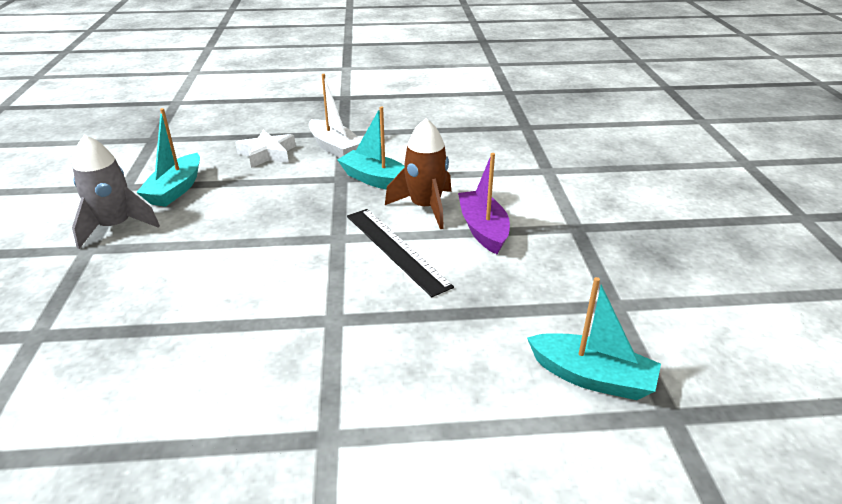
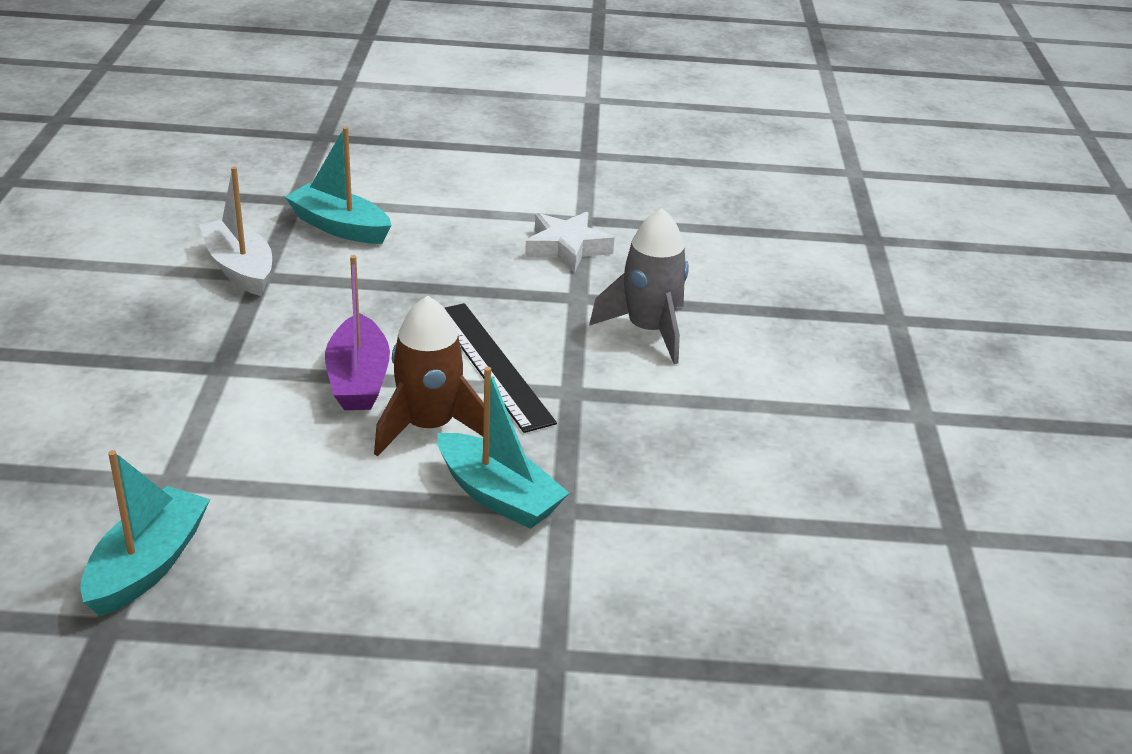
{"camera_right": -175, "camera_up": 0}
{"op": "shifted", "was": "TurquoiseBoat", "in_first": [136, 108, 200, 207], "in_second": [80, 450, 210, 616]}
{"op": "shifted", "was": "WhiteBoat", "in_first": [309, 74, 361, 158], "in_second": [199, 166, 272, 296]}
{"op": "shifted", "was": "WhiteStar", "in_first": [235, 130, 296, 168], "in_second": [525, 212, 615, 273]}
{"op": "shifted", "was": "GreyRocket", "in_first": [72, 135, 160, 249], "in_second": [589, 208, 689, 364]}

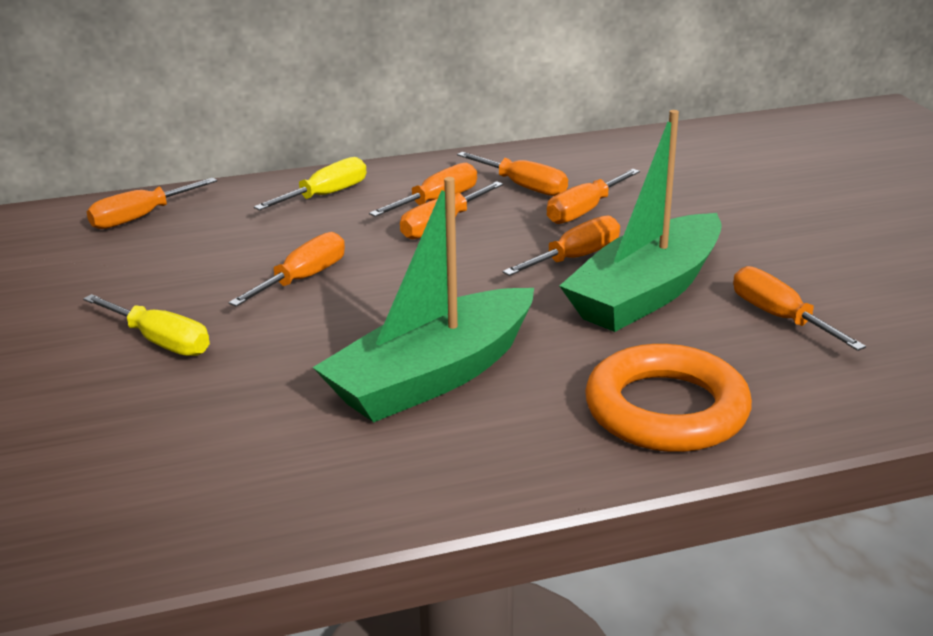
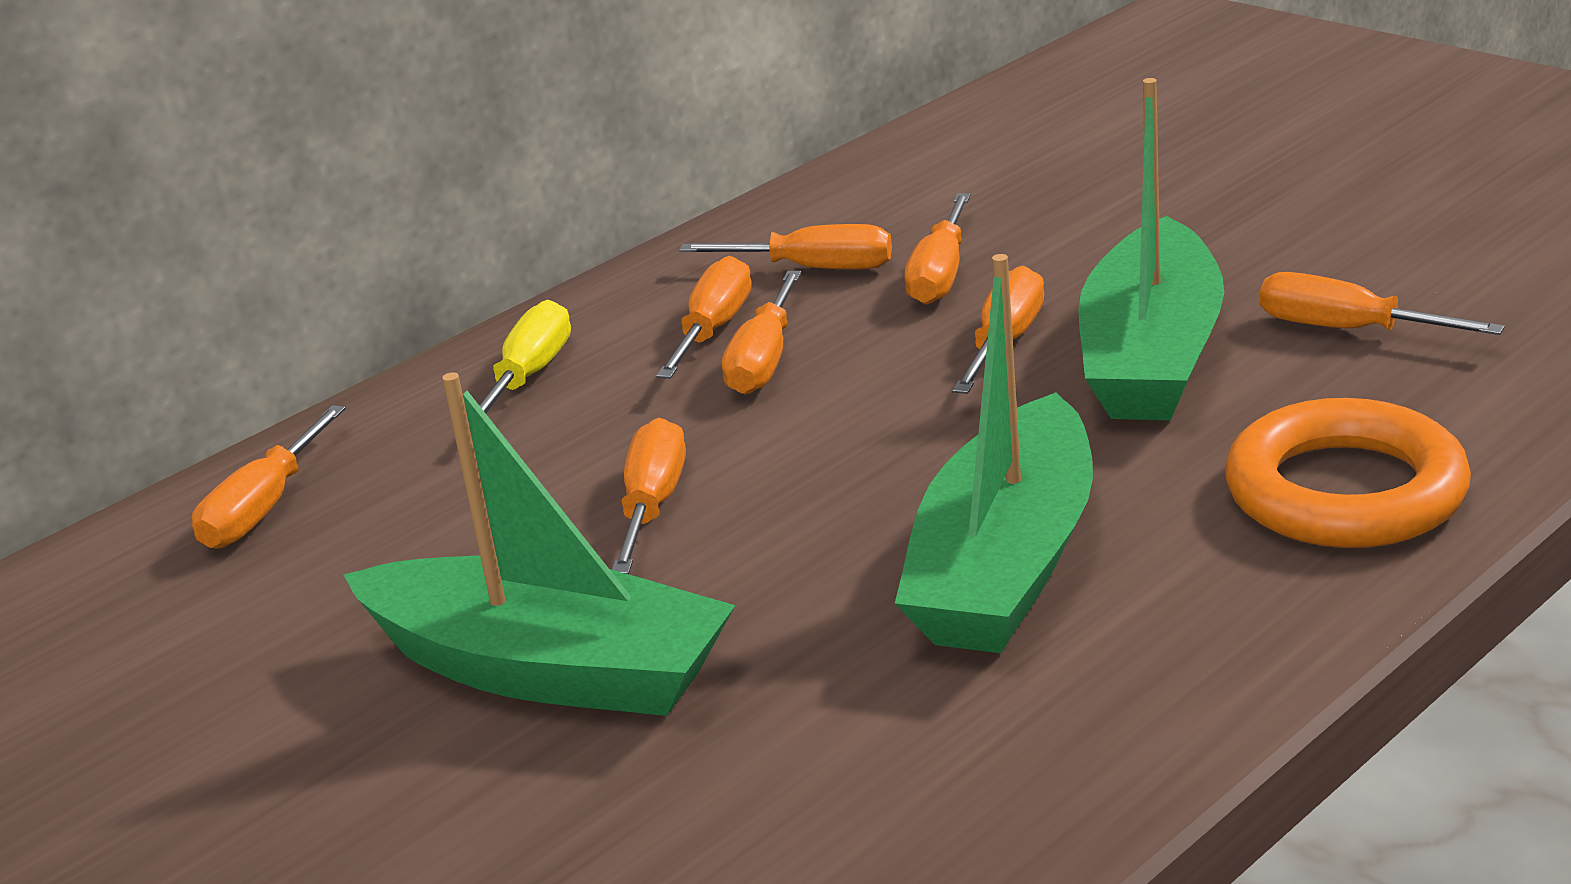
{"camera_right": -25, "camera_up": 0}
{"op": "swapped", "was": "YellowScrewdriver", "now": "GreenBoat", "in_first": [83, 294, 210, 356], "in_second": [343, 372, 736, 716]}

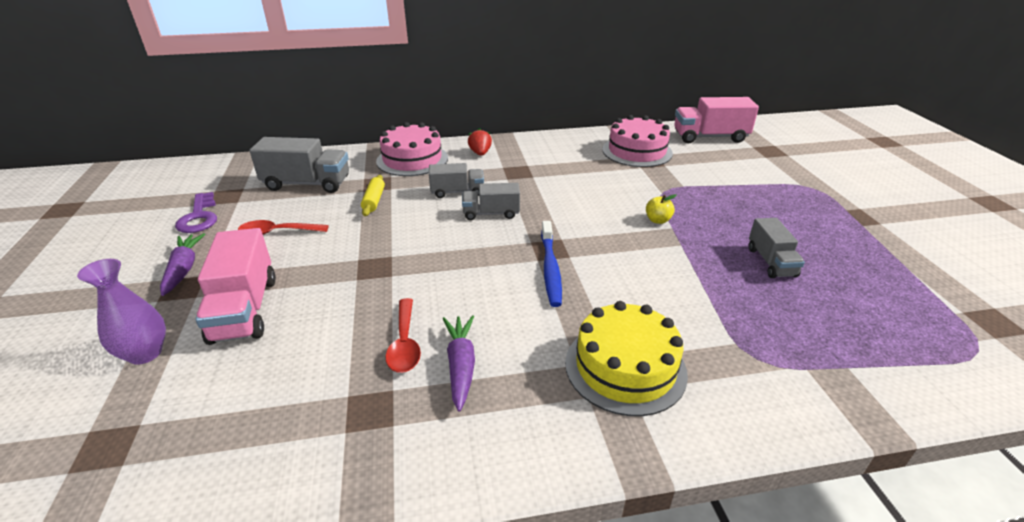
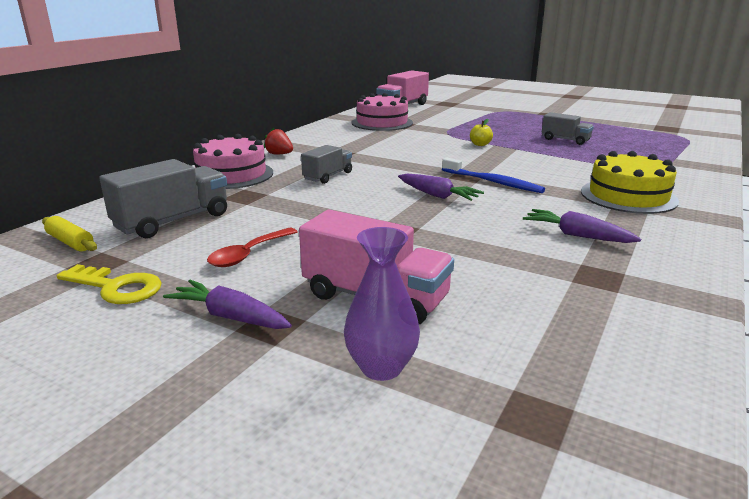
{"camera_right": -50, "camera_up": -10}
{"op": "shifted", "was": "YellowRollingPin", "in_first": [361, 175, 385, 216], "in_second": [42, 216, 97, 251]}
{"op": "repainted", "was": "PurpleKey", "now": "YellowKey", "in_first": [175, 192, 217, 233], "in_second": [57, 264, 162, 304]}
{"op": "new", "now": "PurpleCarrot", "in_second": [398, 174, 484, 201]}
{"op": "gone", "was": "RedSpoon", "in_first": [385, 298, 421, 373]}
{"op": "gone", "was": "GreyTruck", "in_first": [462, 183, 520, 220]}

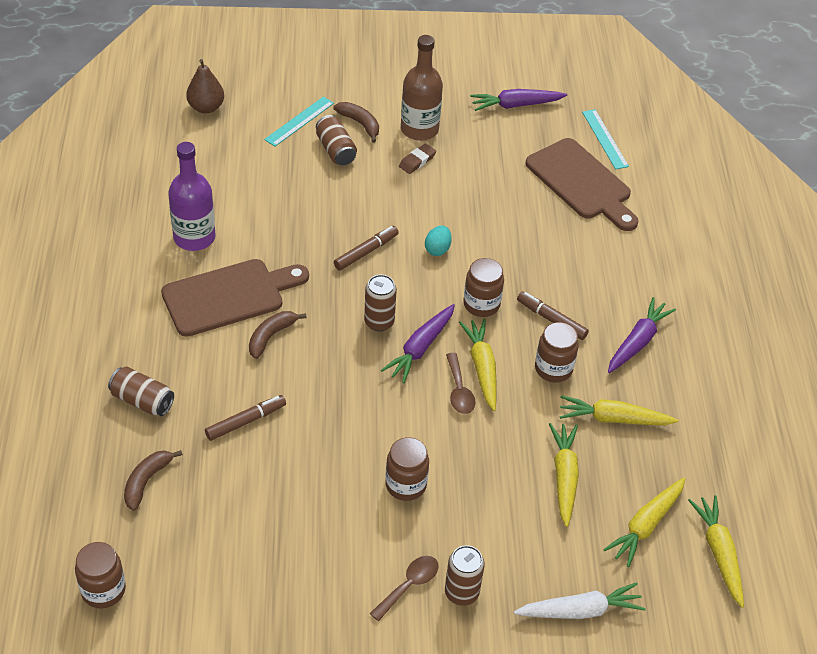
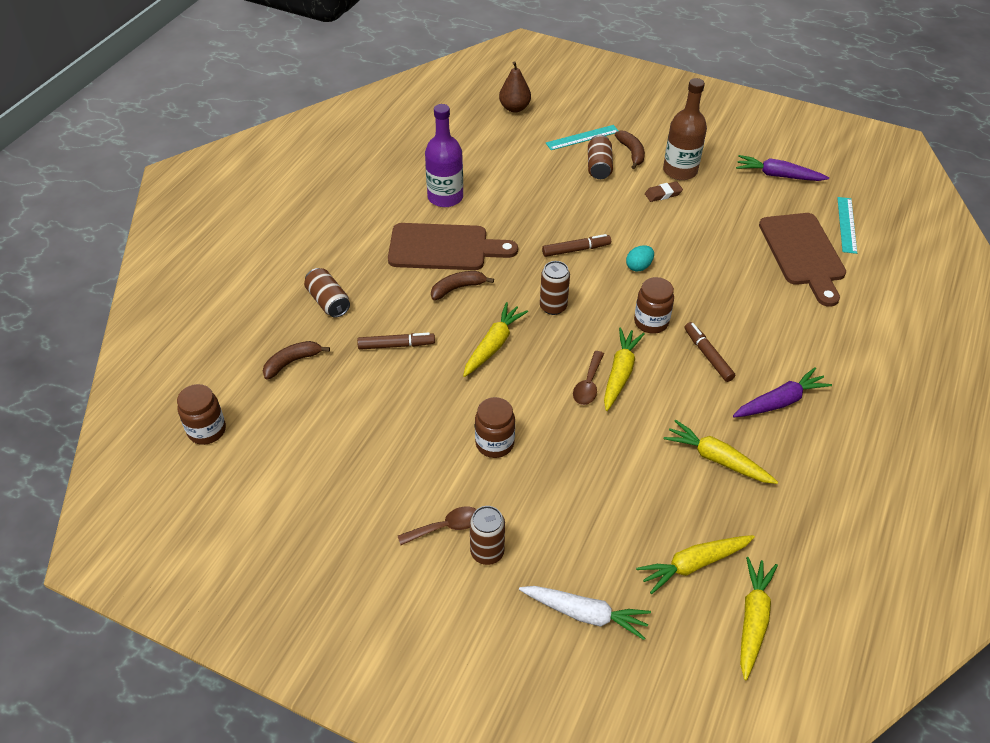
{"camera_right": 30, "camera_up": 0}
{"op": "shifted", "was": "YellowCarrot", "in_first": [549, 423, 579, 527], "in_second": [463, 302, 528, 377]}
{"op": "gone", "was": "PurpleCarrot", "in_first": [381, 304, 455, 383]}
{"op": "gone", "was": "BrownJar", "in_first": [535, 322, 579, 383]}

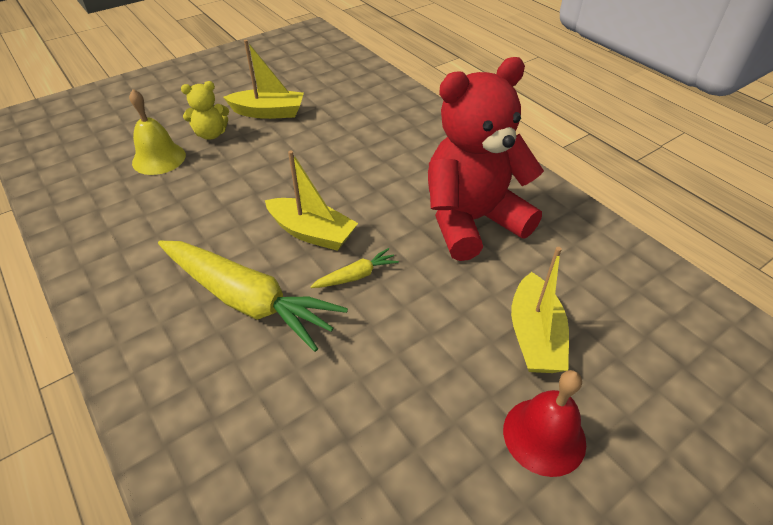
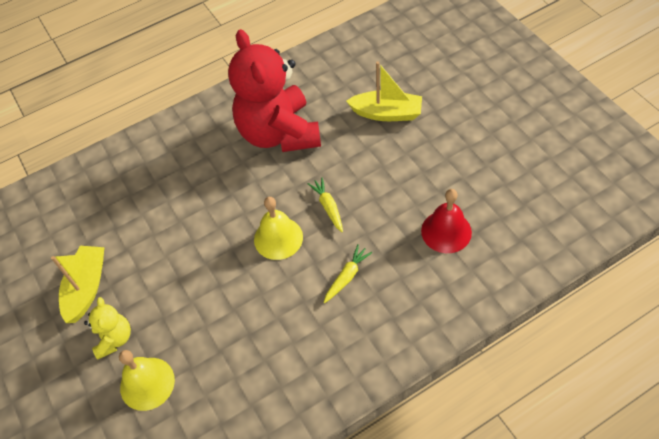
{"camera_right": -80, "camera_up": 10}
{"op": "swapped", "was": "YellowBoat", "now": "YellowBell", "in_first": [265, 151, 358, 251], "in_second": [254, 197, 303, 260]}
{"op": "scaled", "was": "YellowCarrot", "in_first": [158, 241, 348, 352], "in_second": [324, 244, 373, 303], "ratio": 0.43}
{"op": "shifted", "was": "RedBell", "in_first": [503, 370, 586, 477], "in_second": [421, 189, 472, 253]}

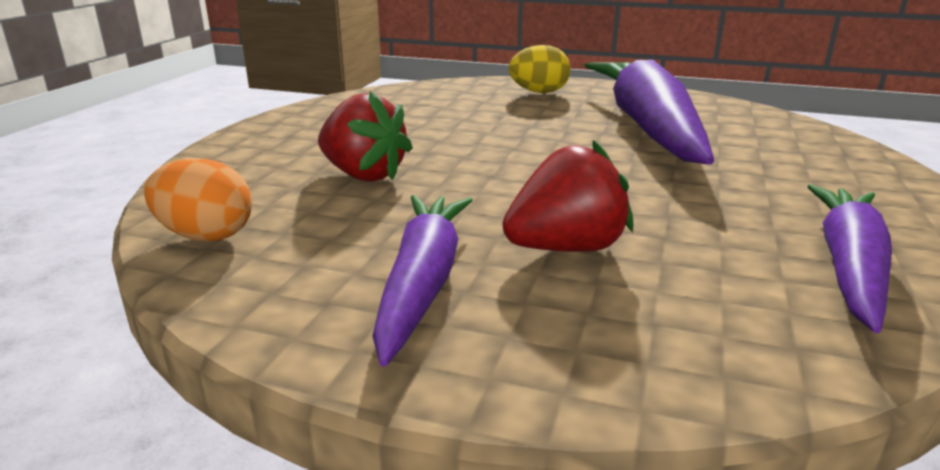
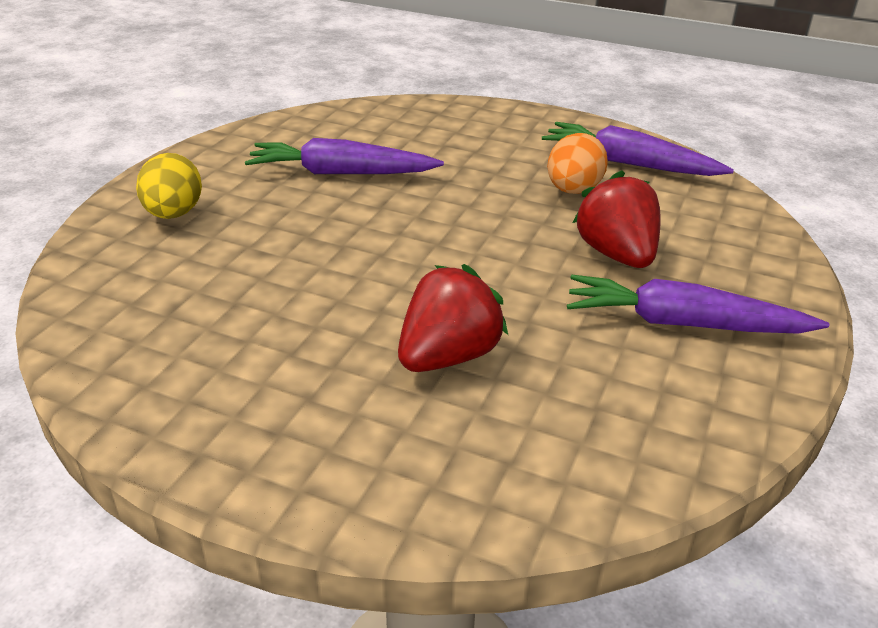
{"camera_right": -85, "camera_up": 10}
{"op": "scaled", "was": "PurpleCarrot", "in_first": [585, 60, 714, 165], "in_second": [245, 138, 444, 174], "ratio": 0.58}
{"op": "shifted", "was": "OrangeEgg", "in_first": [144, 158, 252, 241], "in_second": [547, 133, 608, 194]}

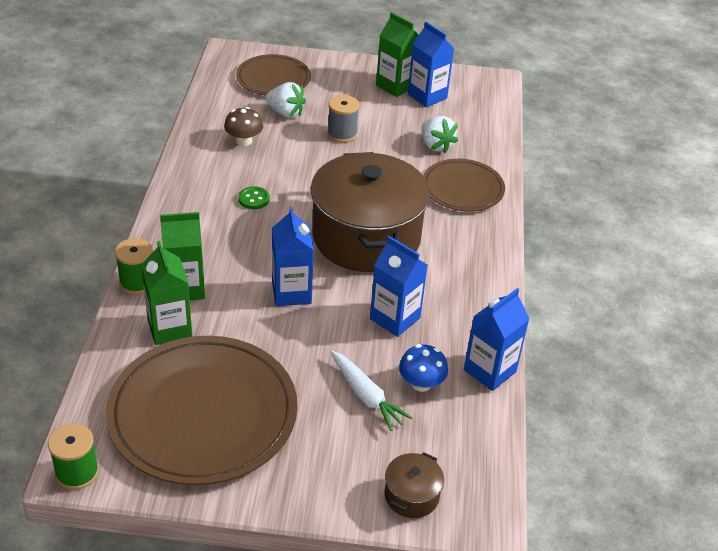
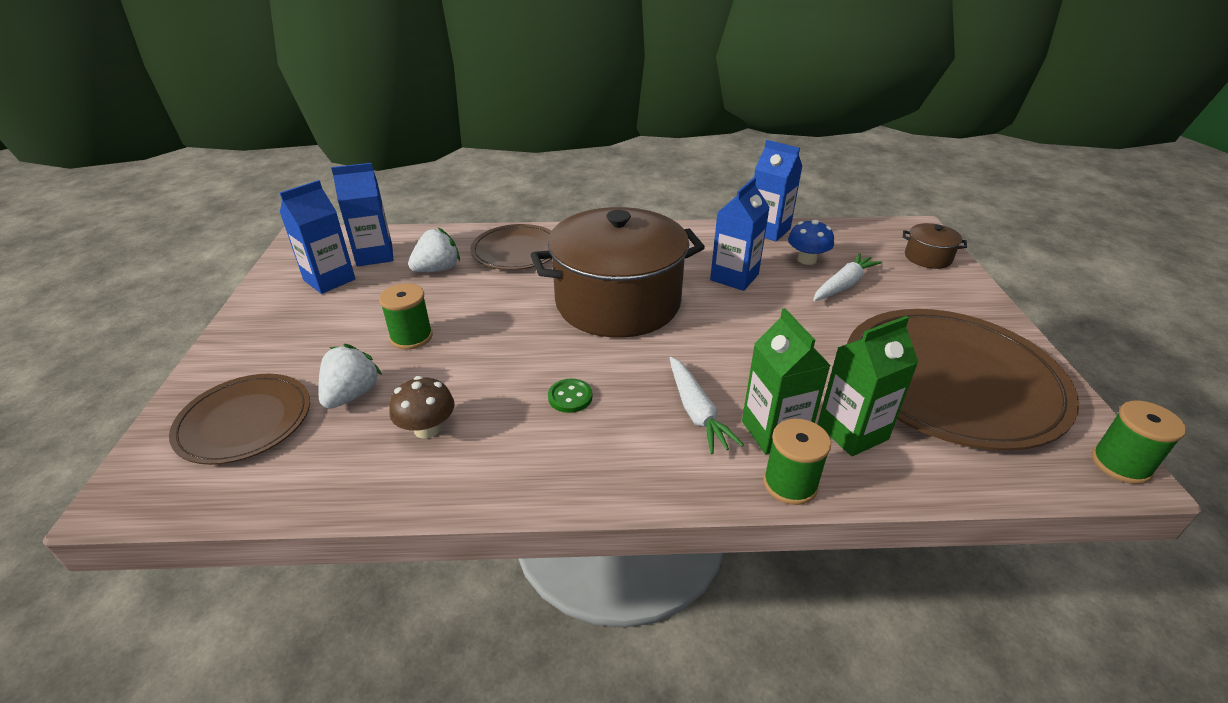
{"camera_right": -95, "camera_up": -5}
{"op": "shifted", "was": "BlueCarton", "in_first": [272, 207, 314, 306], "in_second": [331, 163, 393, 266]}
{"op": "repainted", "was": "GreySpool", "now": "GreenSpool", "in_first": [327, 95, 359, 143], "in_second": [379, 283, 433, 350]}
{"op": "new", "now": "WhiteCarrot", "in_second": [670, 357, 744, 454]}
{"op": "gone", "was": "GreenCarton", "in_first": [376, 12, 419, 97]}

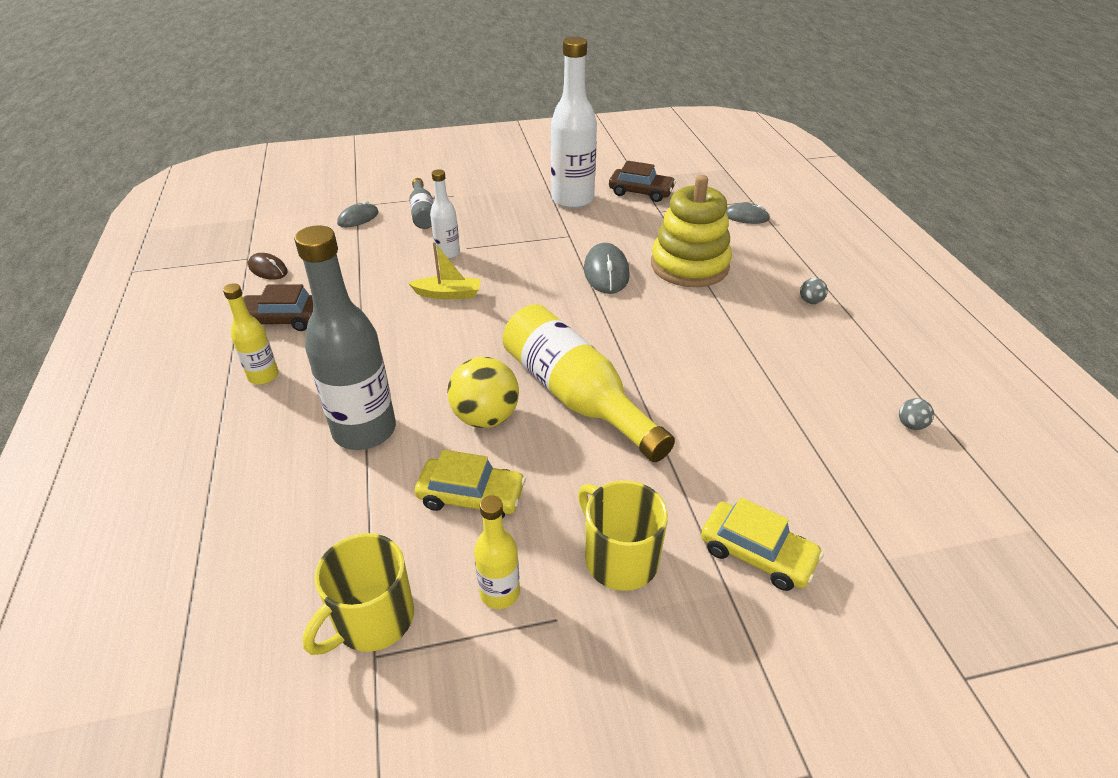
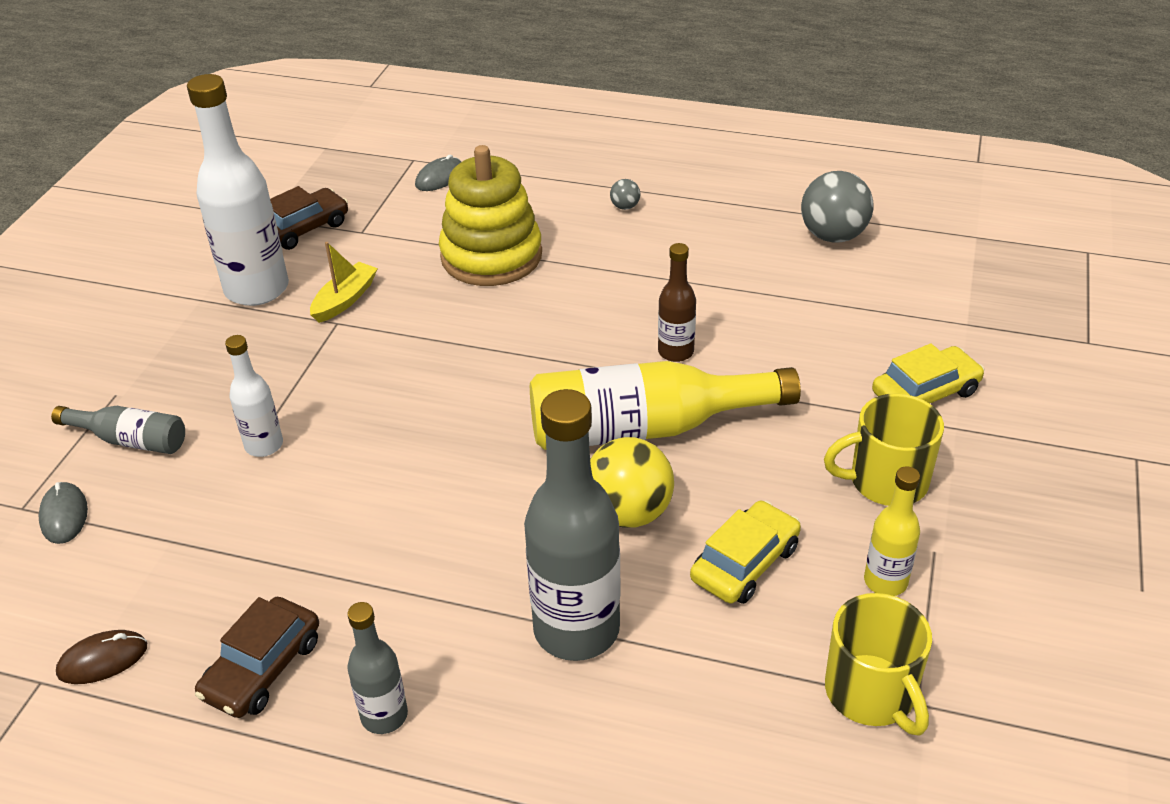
{"camera_right": -60, "camera_up": 0}
{"op": "shifted", "was": "YellowBoat", "in_first": [408, 242, 481, 299], "in_second": [310, 242, 378, 323]}
{"op": "repainted", "was": "YellowBottle", "now": "GreyBottle", "in_first": [223, 283, 279, 385], "in_second": [347, 602, 408, 734]}
{"op": "new", "now": "BrownBottle", "in_second": [658, 243, 696, 362]}
{"op": "scaled", "was": "GreyBall", "in_first": [899, 398, 934, 430], "in_second": [801, 171, 873, 242], "ratio": 2.22}
{"op": "gone", "was": "GreyMouse", "in_first": [584, 243, 630, 294]}

